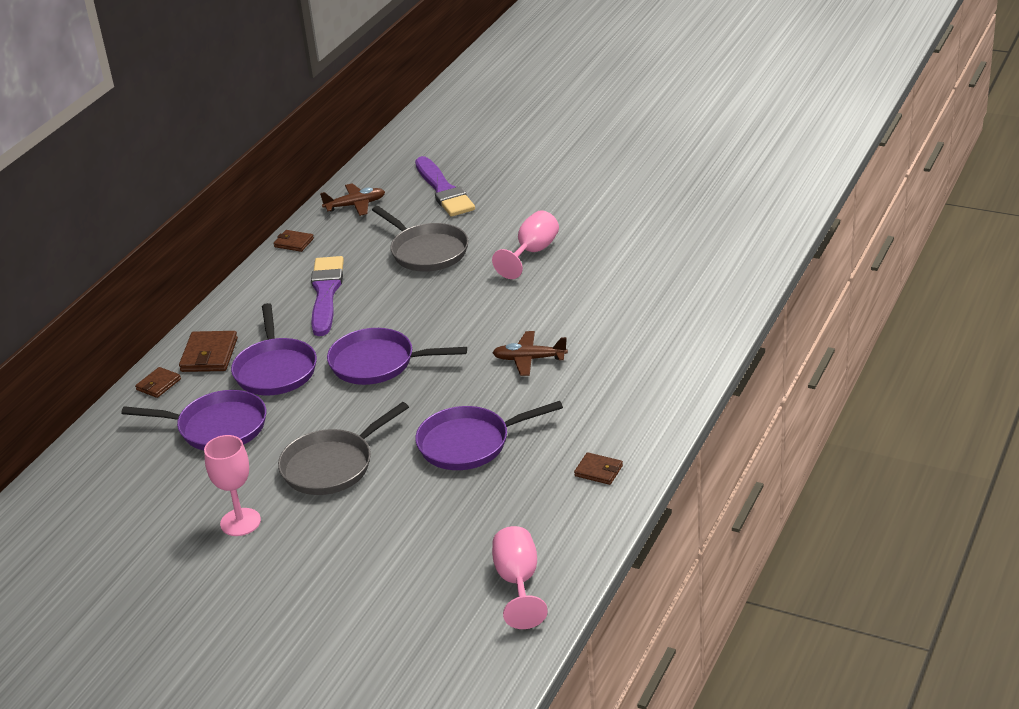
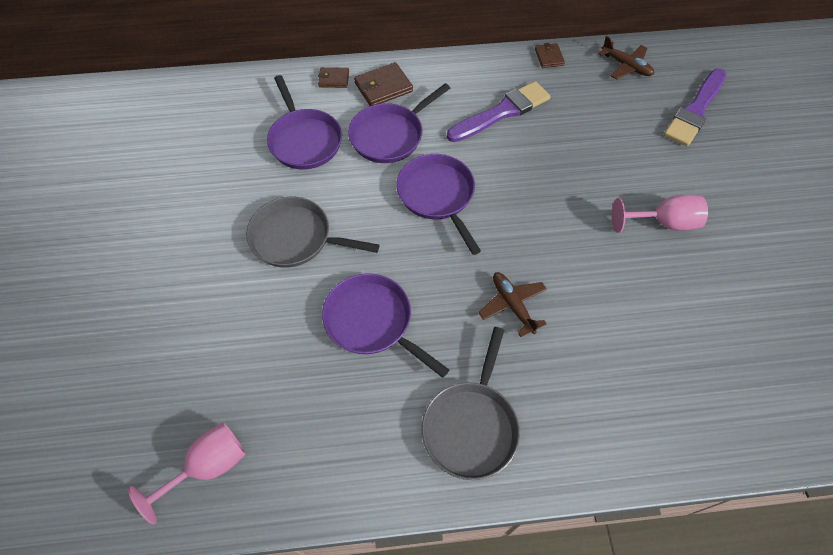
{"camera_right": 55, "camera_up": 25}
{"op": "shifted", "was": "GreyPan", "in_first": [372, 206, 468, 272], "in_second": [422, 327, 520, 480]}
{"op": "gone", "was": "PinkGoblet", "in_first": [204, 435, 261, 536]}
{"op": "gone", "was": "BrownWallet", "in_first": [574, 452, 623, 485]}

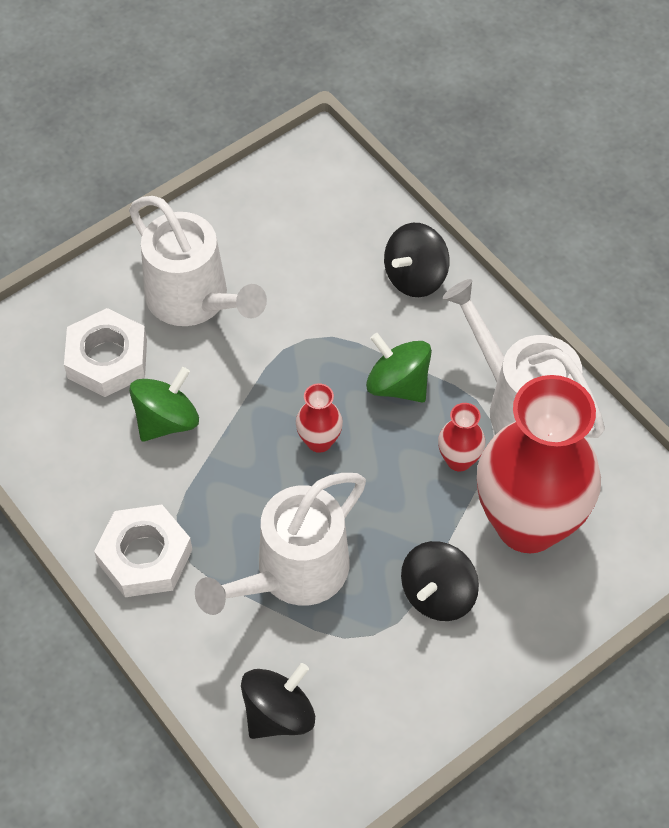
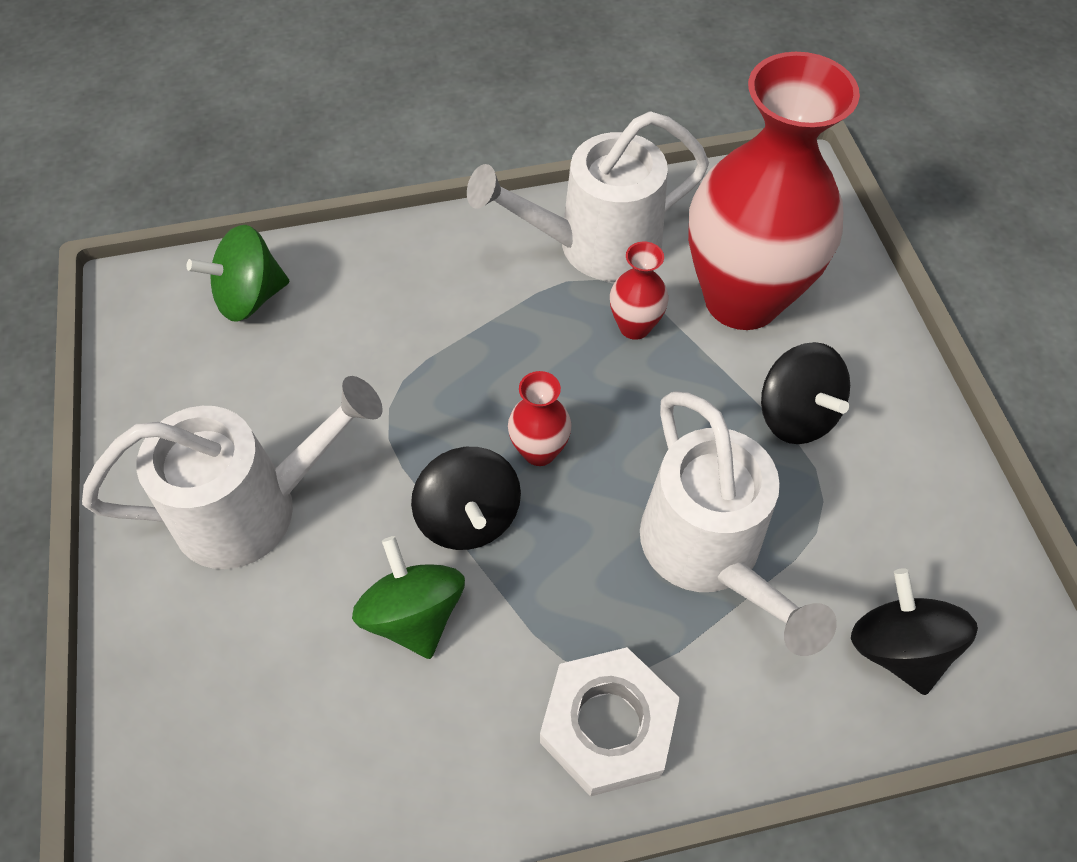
{"camera_right": -65, "camera_up": 0}
{"op": "shifted", "was": "GreenSpinningTop", "in_first": [366, 333, 432, 403], "in_second": [187, 225, 290, 322]}
{"op": "shifted", "was": "BlackSpinningTop", "in_first": [384, 223, 450, 297], "in_second": [411, 447, 521, 550]}
{"op": "gone", "was": "WhiteNut", "in_first": [64, 308, 147, 397]}

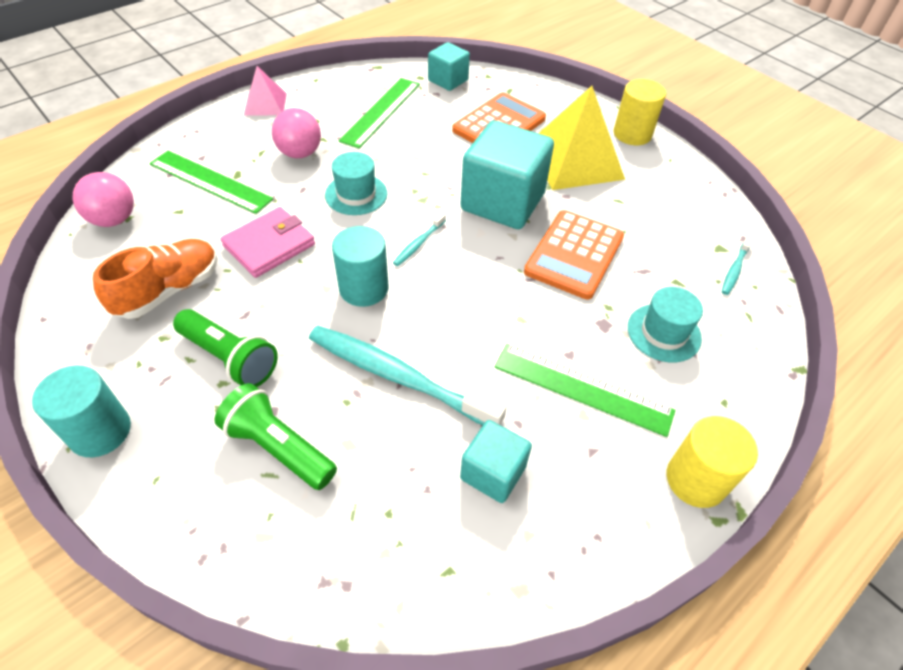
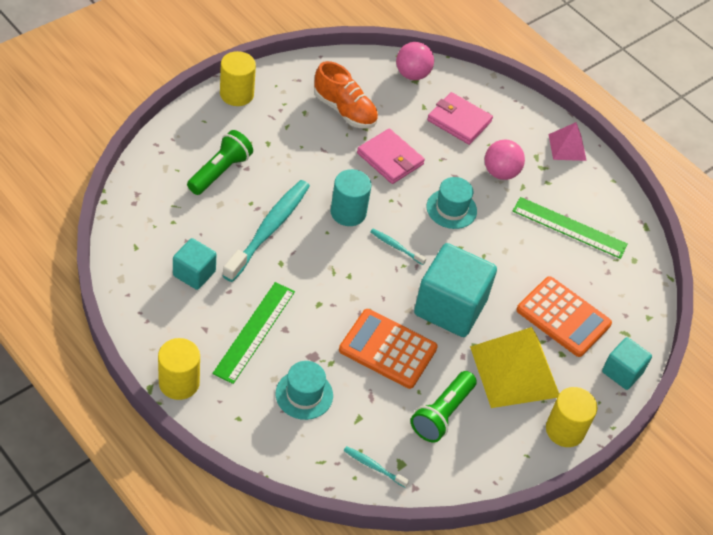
{"camera_right": 85, "camera_up": 0}
{"op": "repainted", "was": "TurquoiseCylinder", "now": "YellowCylinder", "in_first": [32, 366, 131, 457], "in_second": [220, 51, 256, 106]}
{"op": "shifted", "was": "GreenFlashlight", "in_first": [173, 309, 278, 387], "in_second": [411, 371, 477, 442]}
{"op": "swapped", "was": "GreenRuler", "now": "PinkWallet", "in_first": [150, 151, 273, 214], "in_second": [427, 92, 493, 145]}
{"op": "shifted", "was": "TurquoiseCube", "in_first": [428, 42, 470, 91], "in_second": [602, 337, 652, 390]}

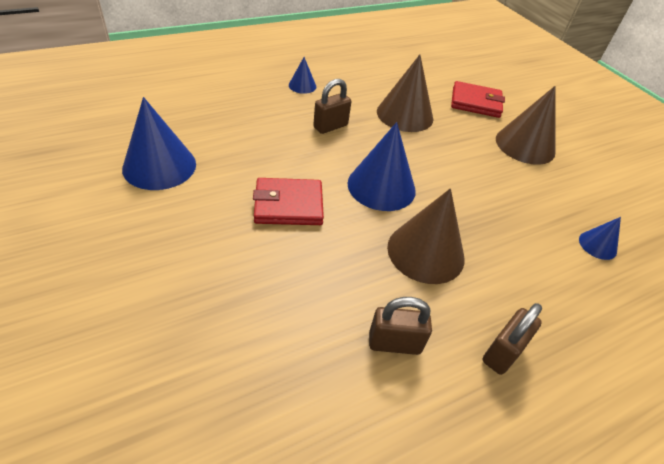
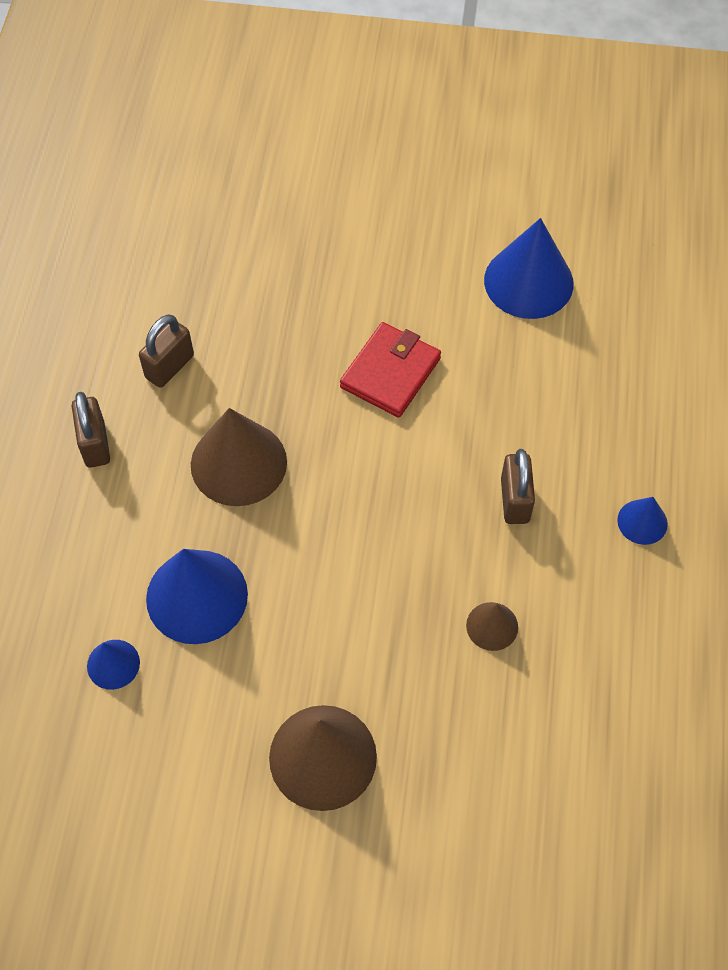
{"camera_right": 130, "camera_up": 15}
{"op": "shifted", "was": "BlueCone", "in_first": [347, 122, 416, 211], "in_second": [146, 549, 248, 644]}
{"op": "scaled", "was": "BrownCone", "in_first": [377, 55, 433, 132], "in_second": [466, 602, 518, 651], "ratio": 0.51}
{"op": "gone", "was": "RedWallet", "in_first": [451, 81, 505, 118]}

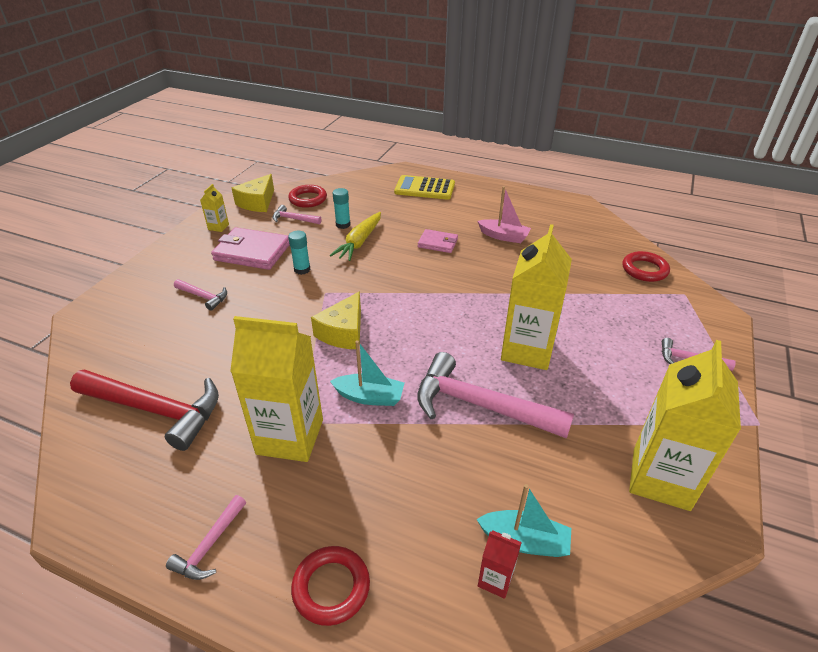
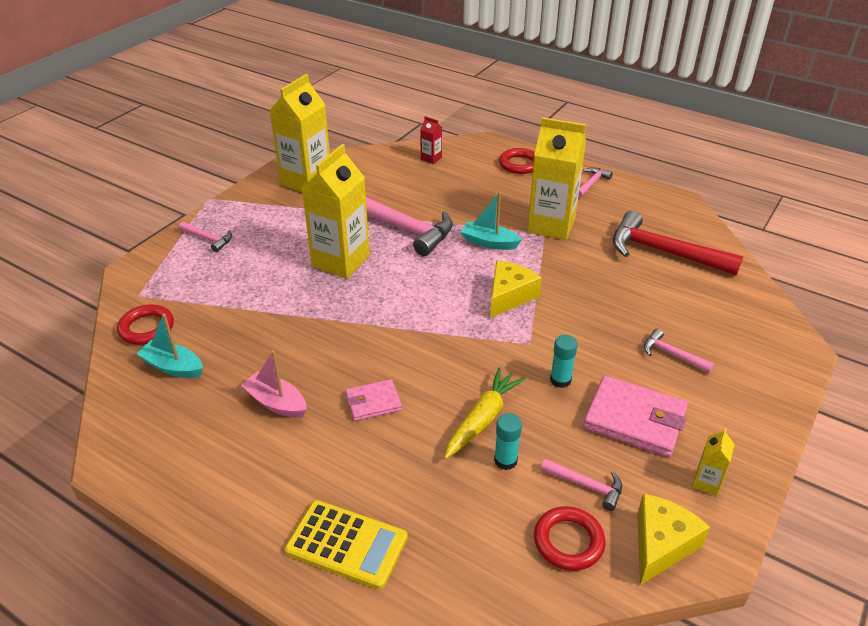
{"camera_right": -170, "camera_up": 0}
{"op": "shifted", "was": "TurquoiseBoat", "in_first": [476, 484, 571, 557], "in_second": [136, 314, 203, 378]}
{"op": "rotated", "was": "PinkWallet", "in_first": [418, 229, 458, 253], "in_second": [345, 379, 402, 421], "clockwise": -45}

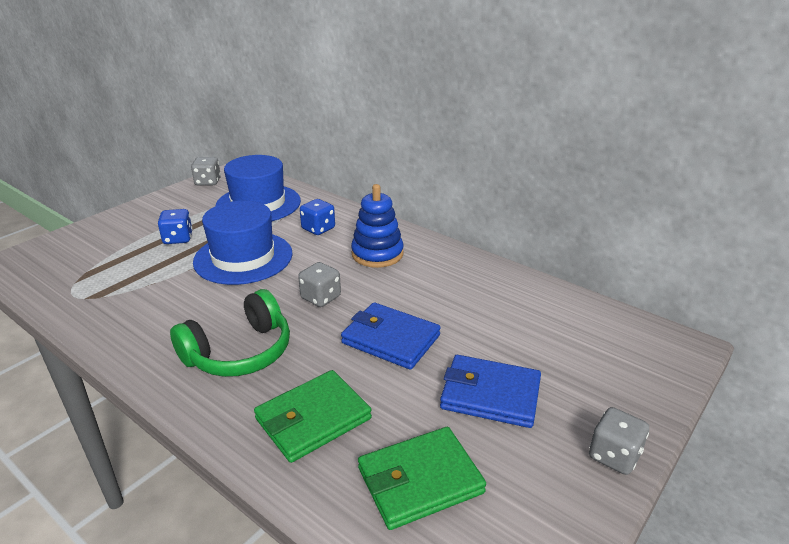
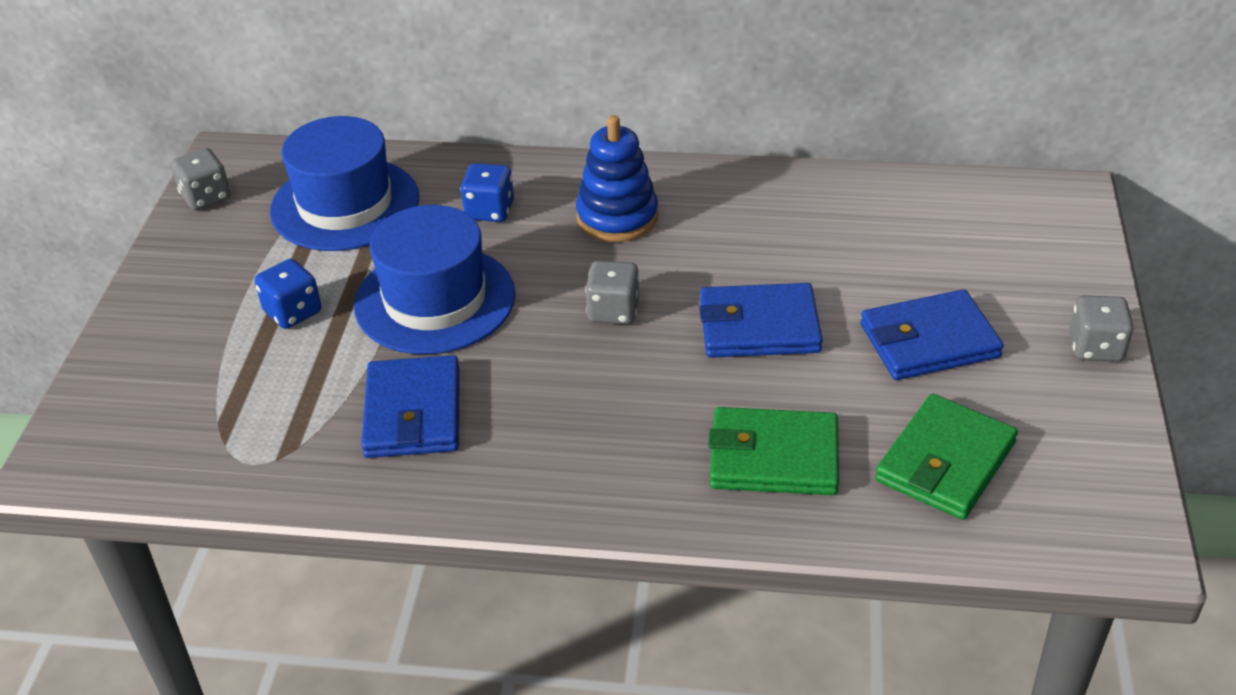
{"camera_right": -30, "camera_up": 10}
{"op": "new", "now": "BlueWallet", "in_second": [361, 355, 459, 458]}
{"op": "rotated", "was": "GreenWallet", "in_first": [254, 370, 372, 463], "in_second": [708, 407, 839, 495], "clockwise": 75}
{"op": "gone", "was": "GreenHeadphones", "in_first": [170, 289, 290, 377]}

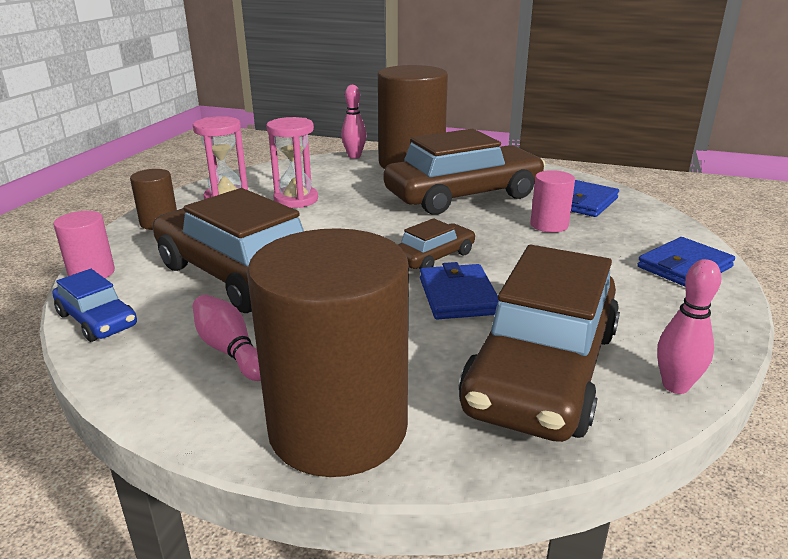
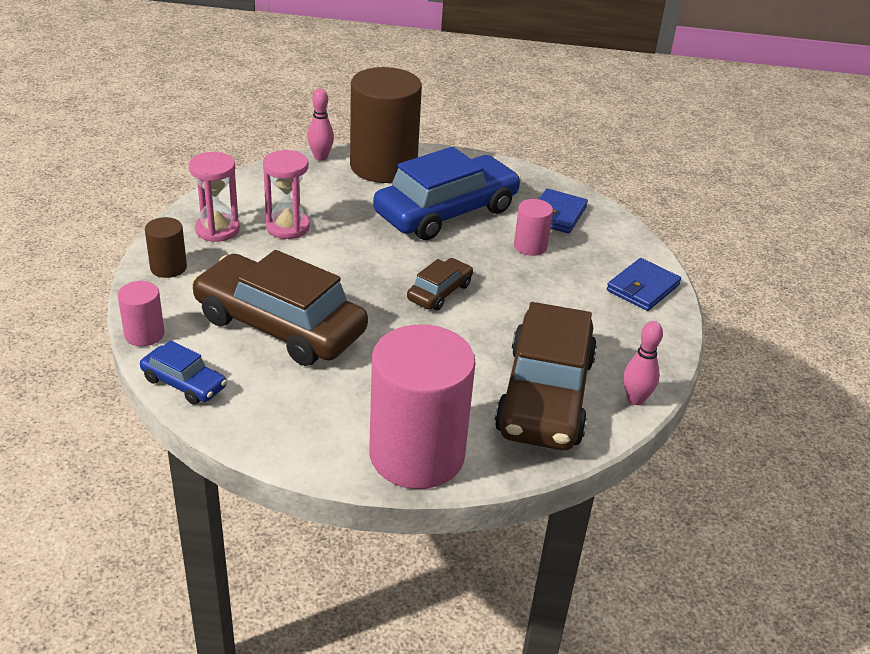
{"camera_right": -15, "camera_up": 10}
{"op": "repainted", "was": "BrownCylinder", "now": "PinkCylinder", "in_first": [247, 228, 409, 477], "in_second": [369, 324, 476, 489]}
{"op": "repainted", "was": "BrownCar", "now": "BlueCar", "in_first": [384, 129, 546, 215], "in_second": [373, 147, 521, 240]}
{"op": "gone", "was": "PinkBowlingPin", "in_first": [193, 295, 261, 381]}
{"op": "gone", "was": "BlueWallet", "in_first": [420, 262, 499, 319]}

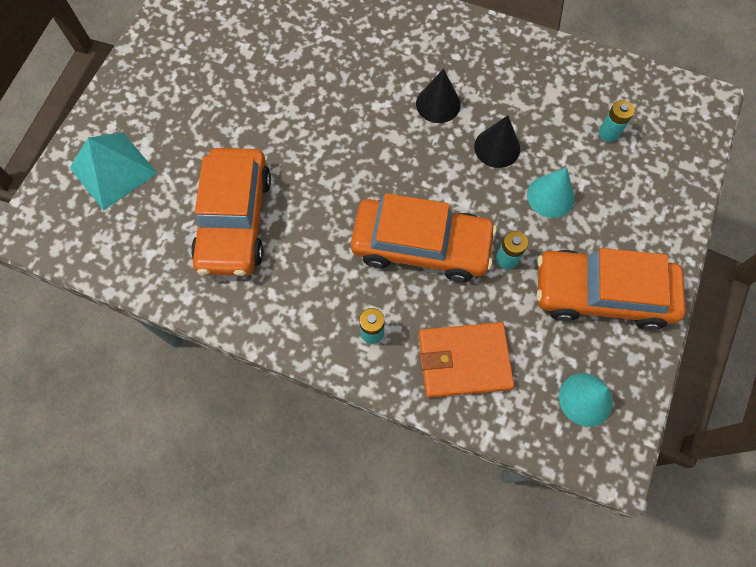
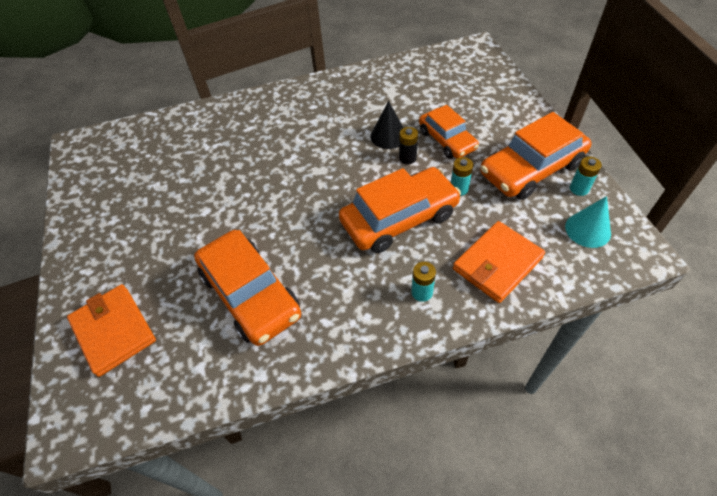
{"camera_right": -35, "camera_up": -15}
{"op": "swapped", "was": "TurquoisePyramid", "now": "OrangeWallet", "in_first": [70, 132, 158, 210], "in_second": [67, 284, 156, 377]}
{"op": "new", "now": "BlackBattery", "in_second": [399, 127, 418, 164]}
{"op": "swapped", "was": "TurquoiseCone", "now": "OrangeCar", "in_first": [527, 167, 575, 218], "in_second": [419, 105, 479, 159]}
{"op": "shifted", "was": "TurquoiseBattery", "in_first": [599, 100, 635, 142], "in_second": [570, 157, 602, 196]}
{"op": "gone", "was": "BlackCone", "in_first": [416, 69, 461, 123]}

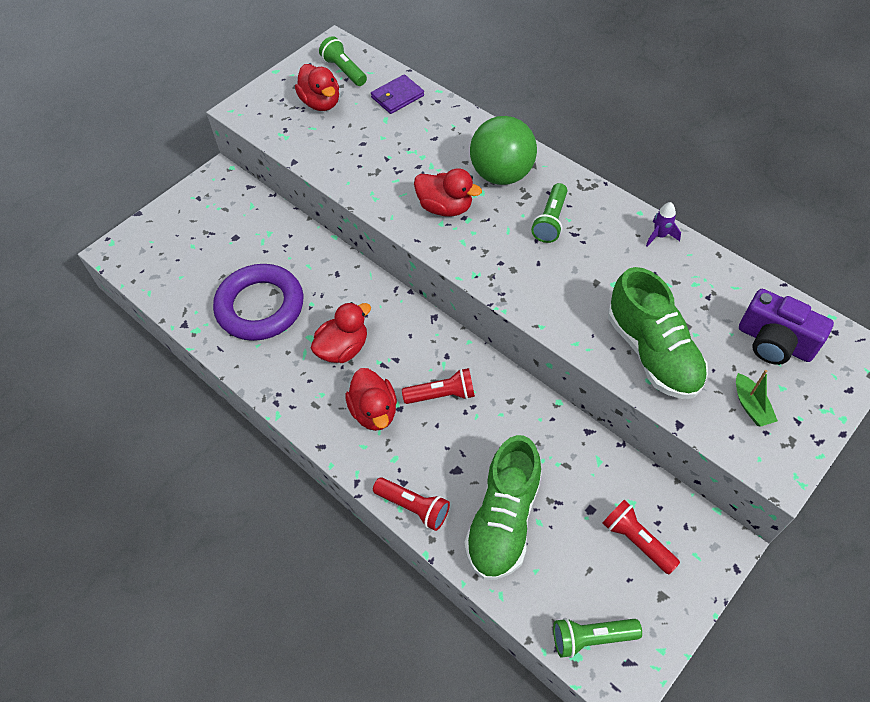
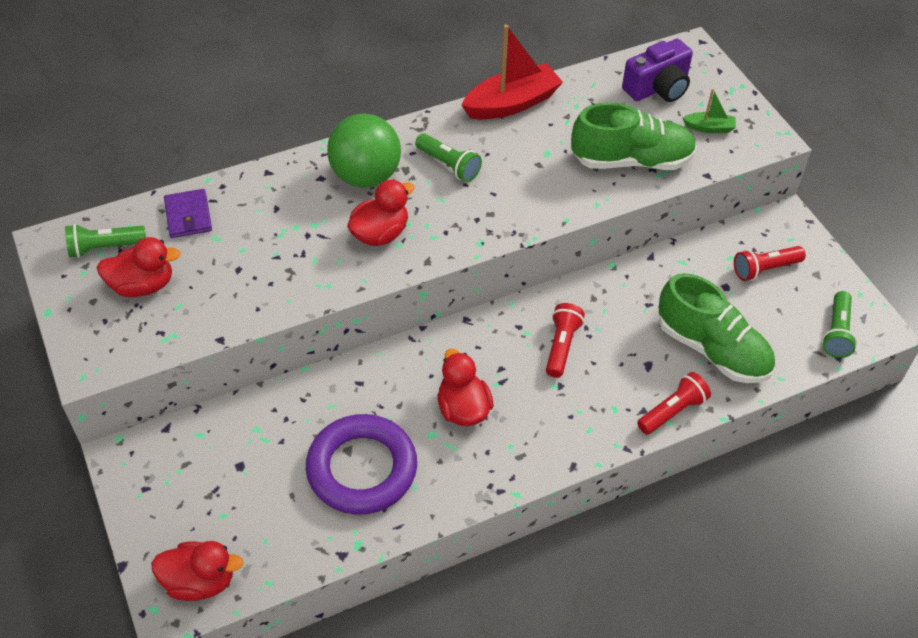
{"camera_right": -70, "camera_up": -5}
{"op": "shifted", "was": "RedDuck", "in_first": [345, 368, 397, 431], "in_second": [151, 541, 244, 601]}
{"op": "swapped", "was": "PurpleRocket", "now": "RedBoat", "in_first": [646, 202, 681, 247], "in_second": [461, 24, 563, 120]}

